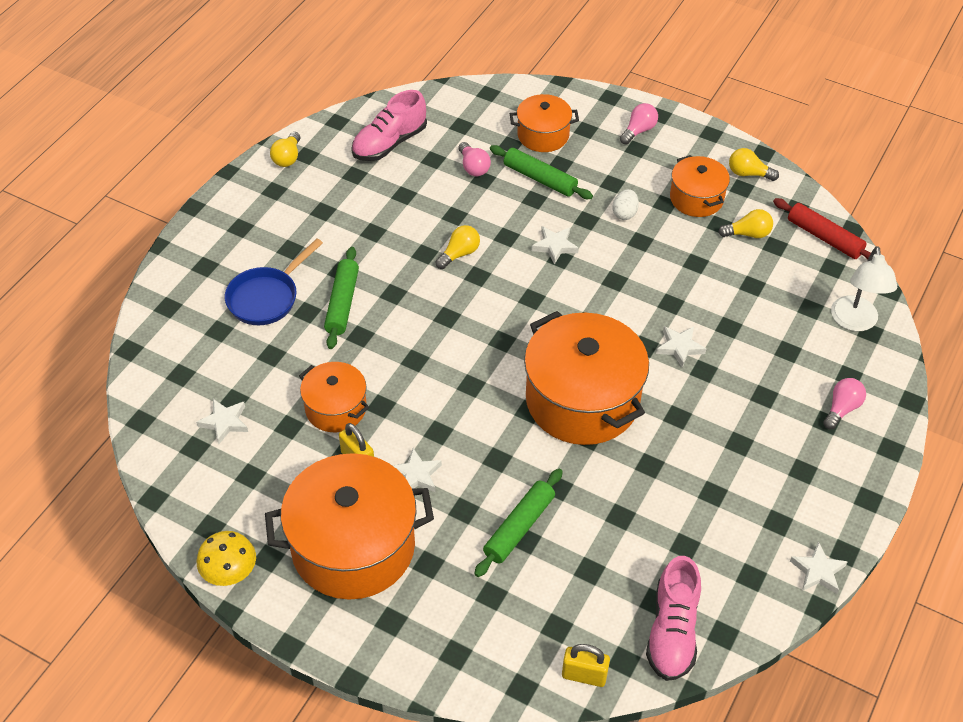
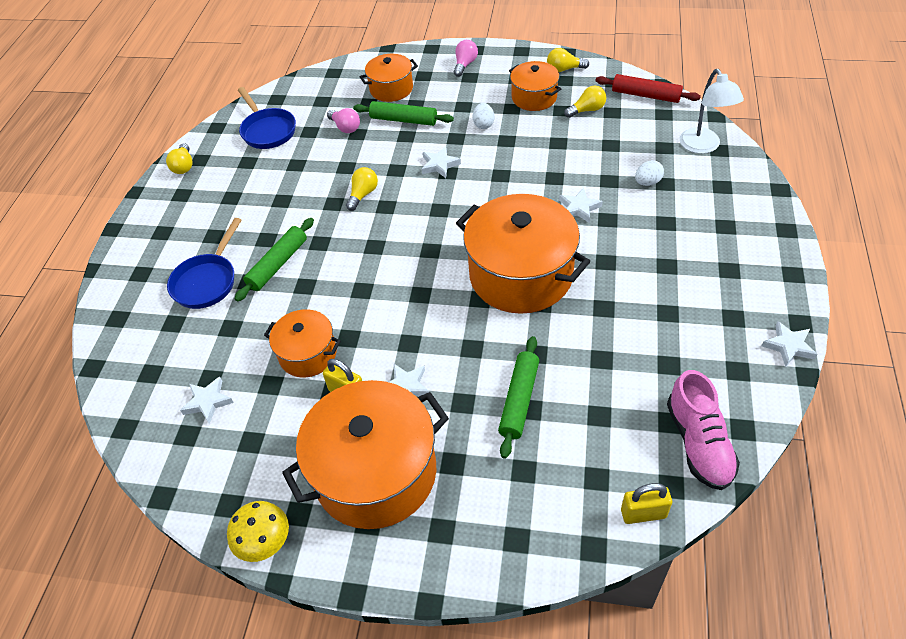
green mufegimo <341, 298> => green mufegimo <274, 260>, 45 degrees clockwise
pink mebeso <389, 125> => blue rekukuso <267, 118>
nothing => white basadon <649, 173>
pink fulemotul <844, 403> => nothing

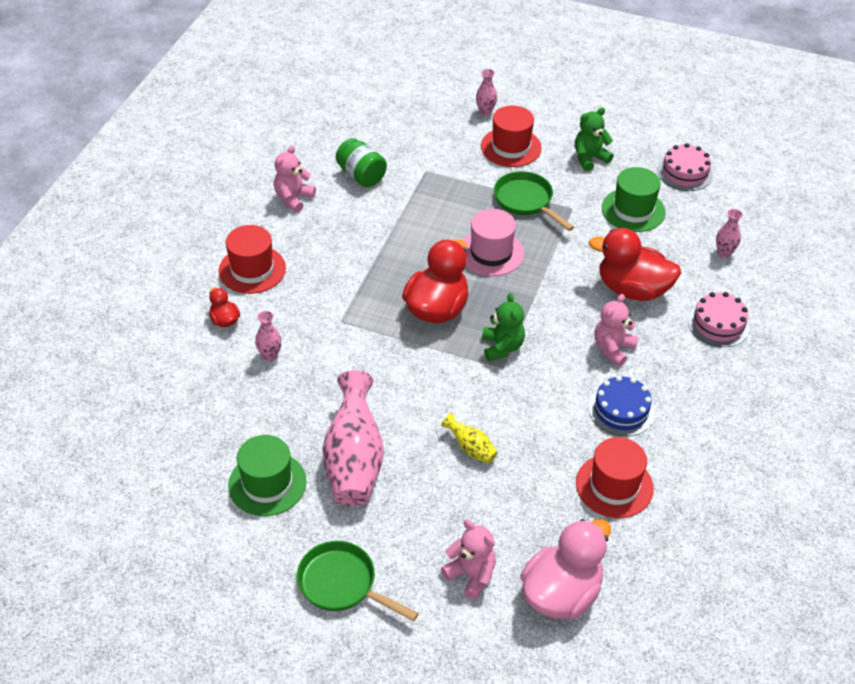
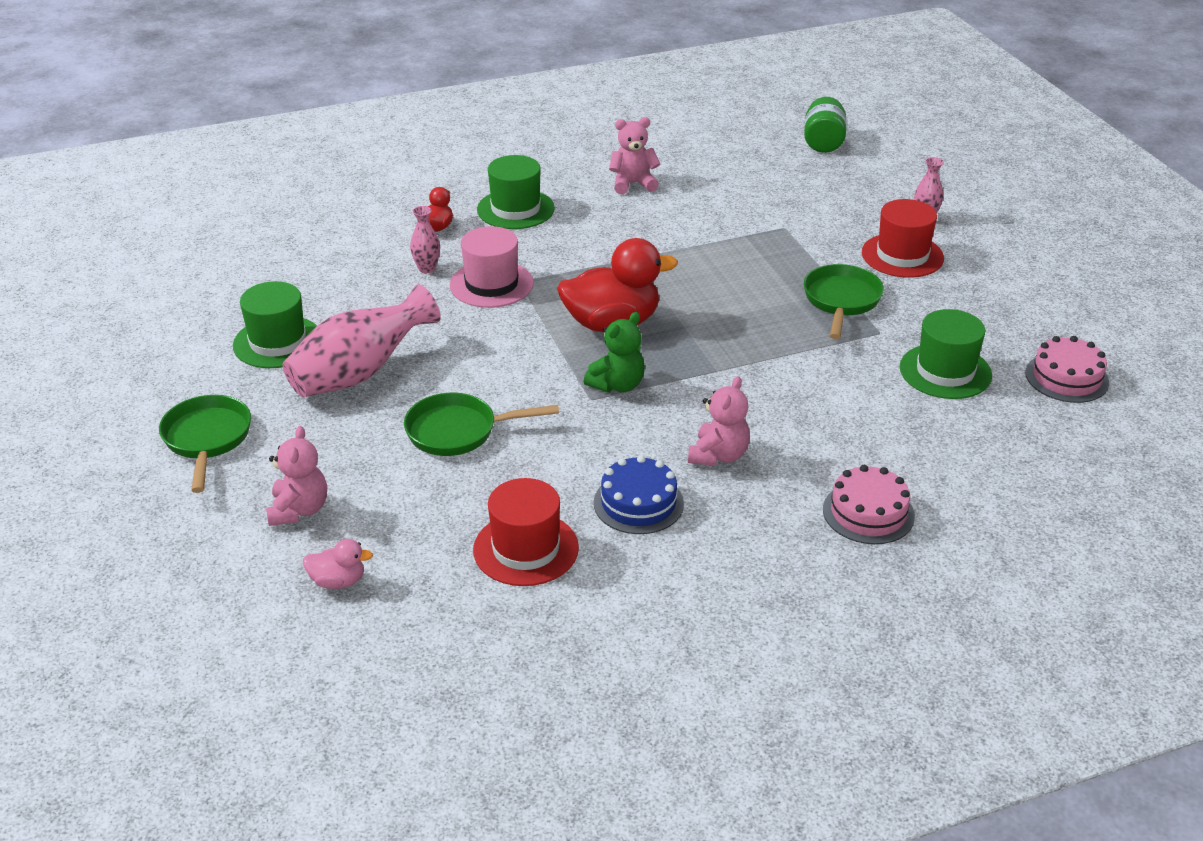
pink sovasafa <565, 569> => pink sovasafa <338, 564>, x0.47
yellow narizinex <469, 438> => green rekukuso <481, 424>
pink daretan <493, 242> => pink daretan <492, 267>, moved
red daretan <252, 259> => green daretan <516, 192>
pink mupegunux <616, 330> => pink mupegunux <719, 421>, 120 degrees clockwise
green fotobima <361, 162> => green fotobima <825, 125>, moved
green mupegunux <594, 139> => nothing
red sovasafa <635, 264> => nothing
pink narizinex <729, 233> => nothing

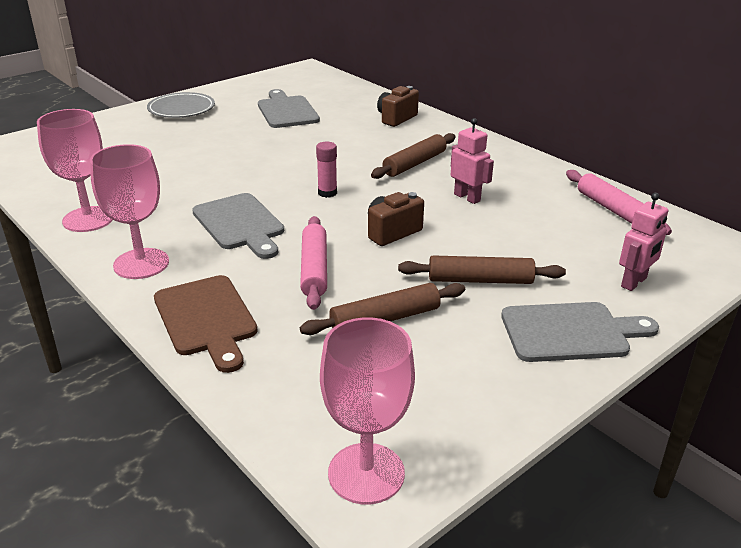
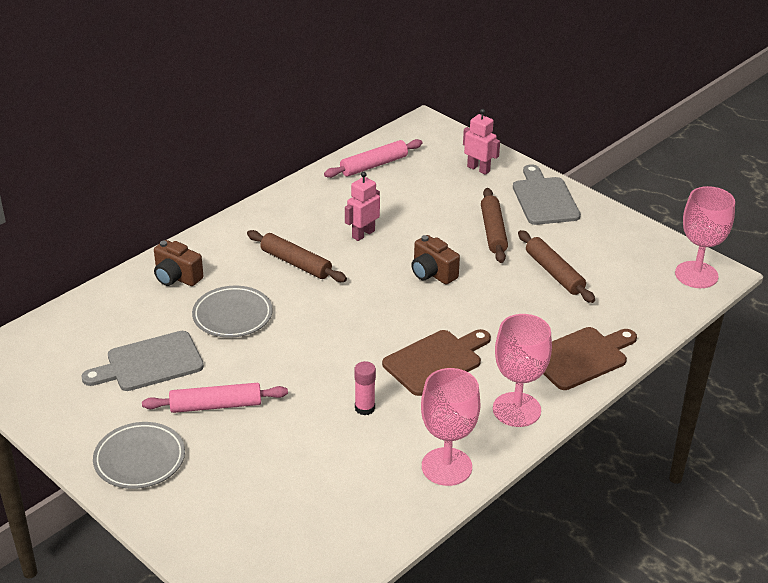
pink mufegimo <313, 263> => pink mufegimo <215, 398>, moved
nothing => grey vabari <232, 312>
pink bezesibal <326, 170> => pink bezesibal <365, 388>, moved
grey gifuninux <238, 226> => brown gifuninux <436, 362>

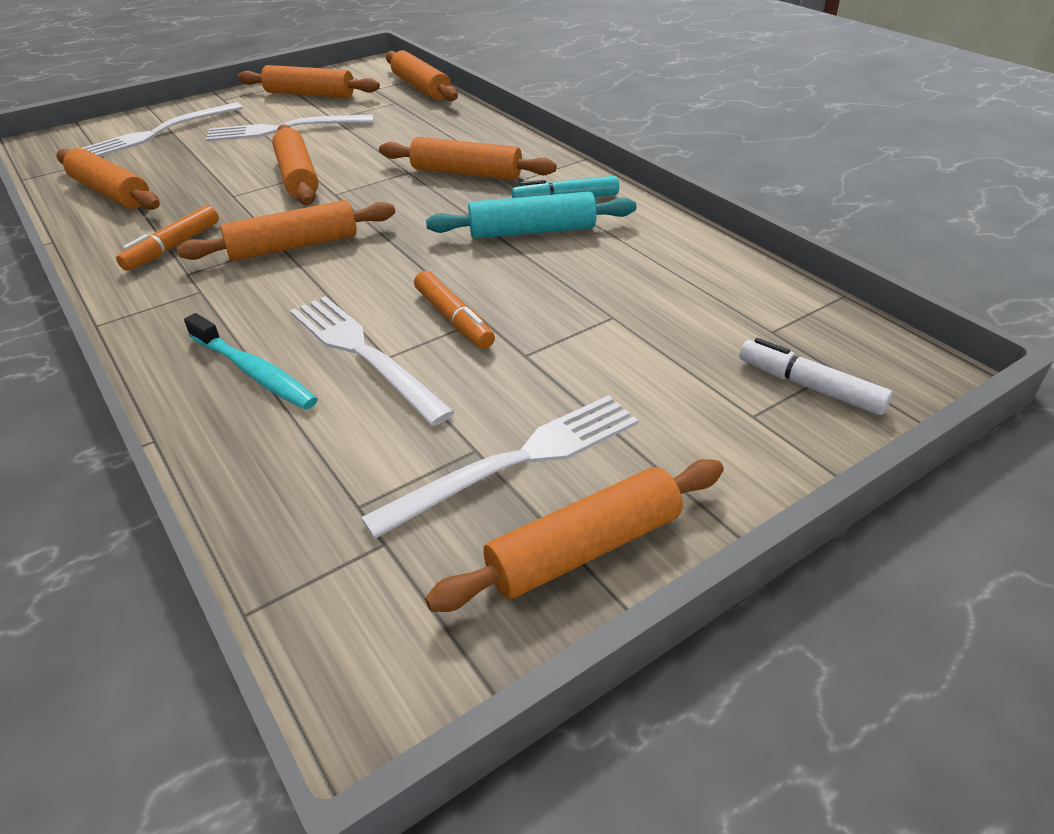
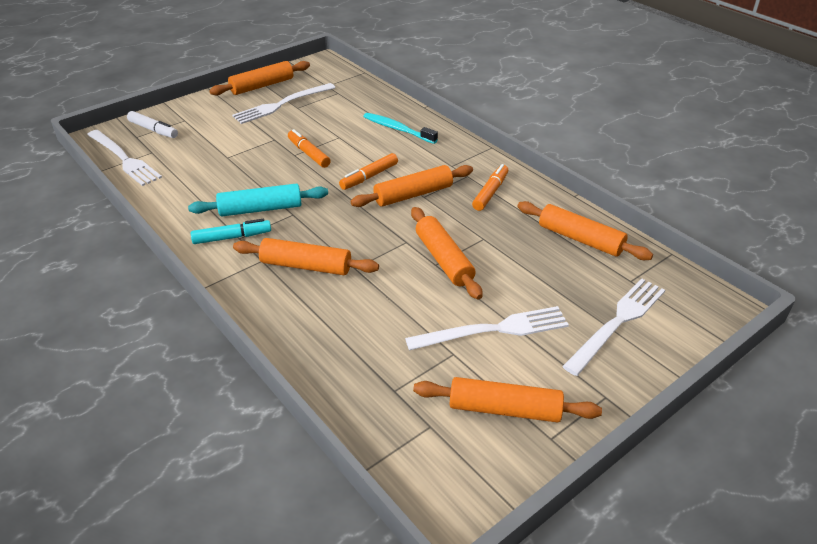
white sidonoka <372, 361> => white sidonoka <124, 158>, moved
nothing => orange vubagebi <368, 171>
orange mufegimo <422, 75> => nothing

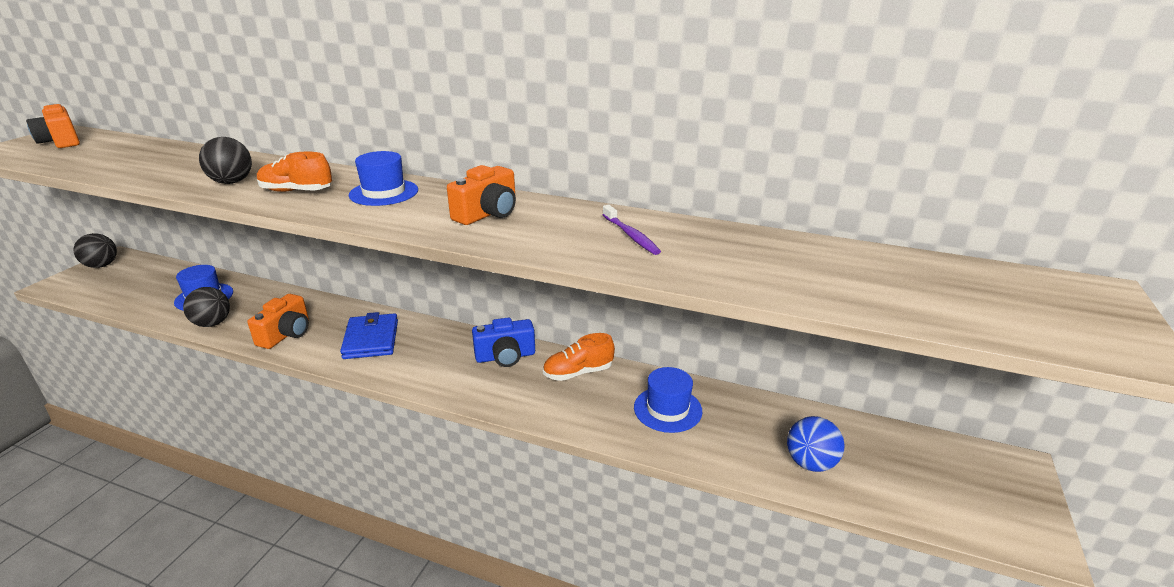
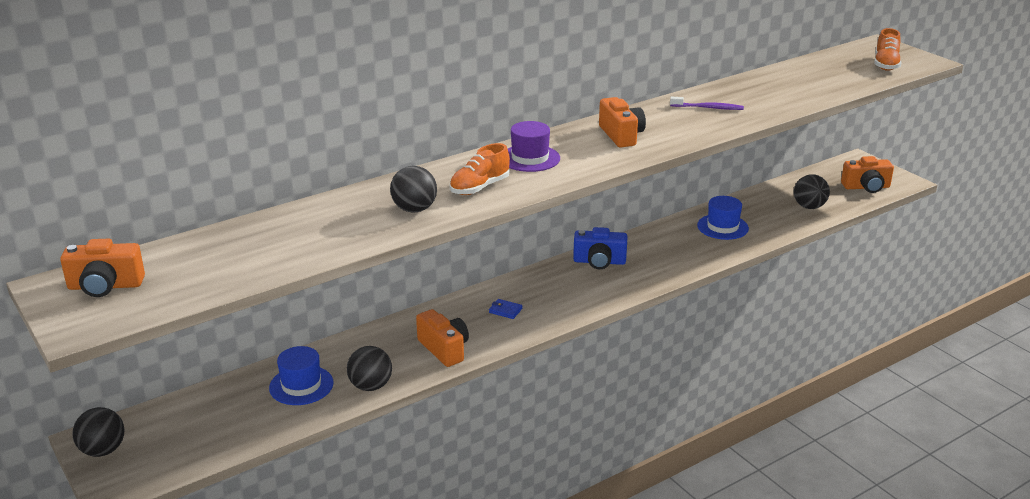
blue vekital <369, 335> => blue vekital <506, 309>, x0.46
blue daretan <383, 178> => purple daretan <534, 146>
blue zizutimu <503, 342> => blue zizutimu <600, 248>, 75 degrees clockwise
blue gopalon <816, 444> => black gopalon <812, 191>
nothing => orange zizutimu <867, 174>
orange mebeso <579, 357> => orange mebeso <887, 49>, moved

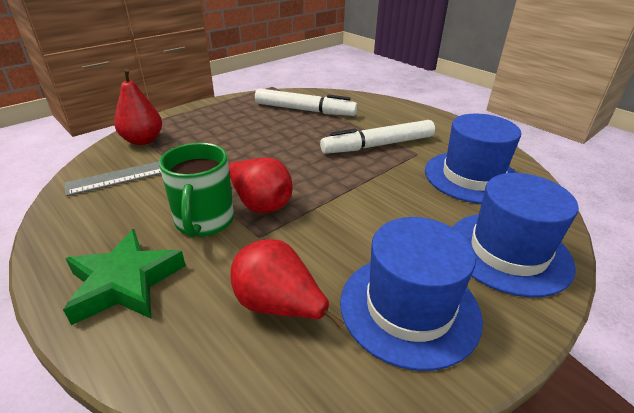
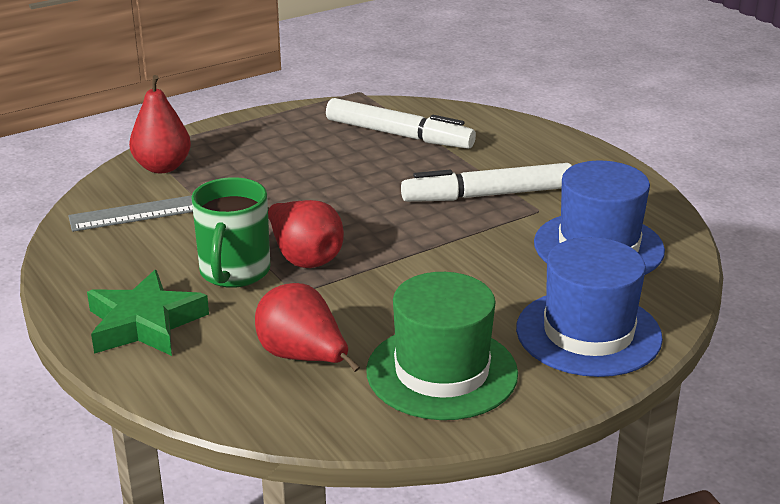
blue daretan <411, 294> => green daretan <442, 346>

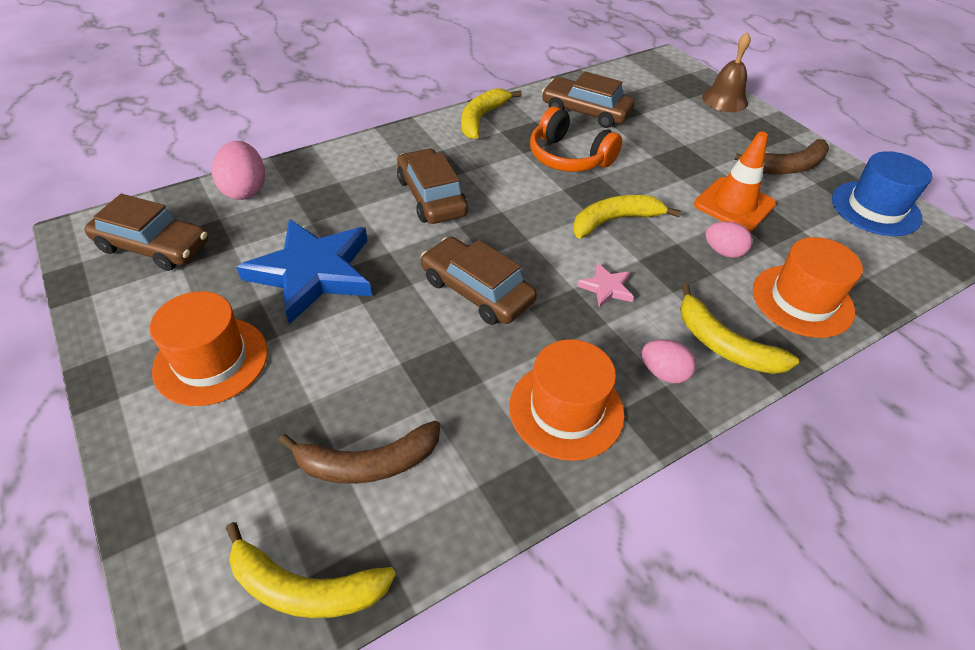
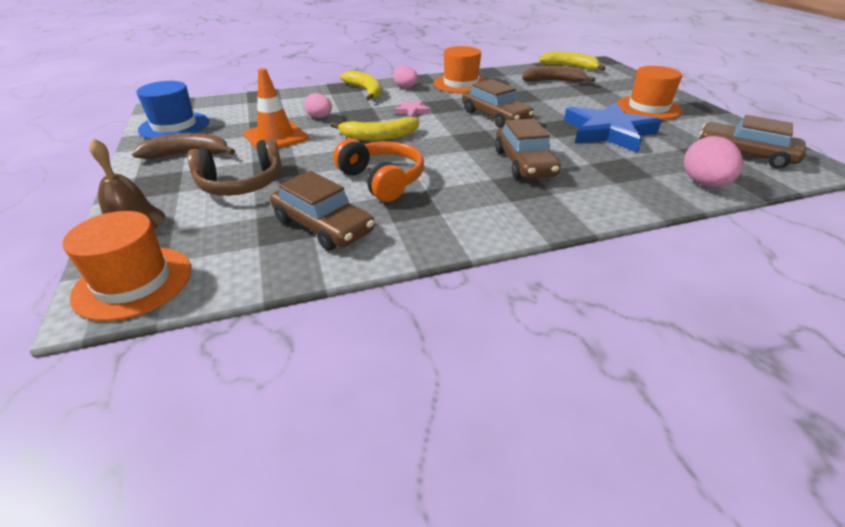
orange daretan <808, 287> => orange daretan <126, 266>, moved
nothing => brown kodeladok <235, 167>
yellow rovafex <491, 113> => nothing

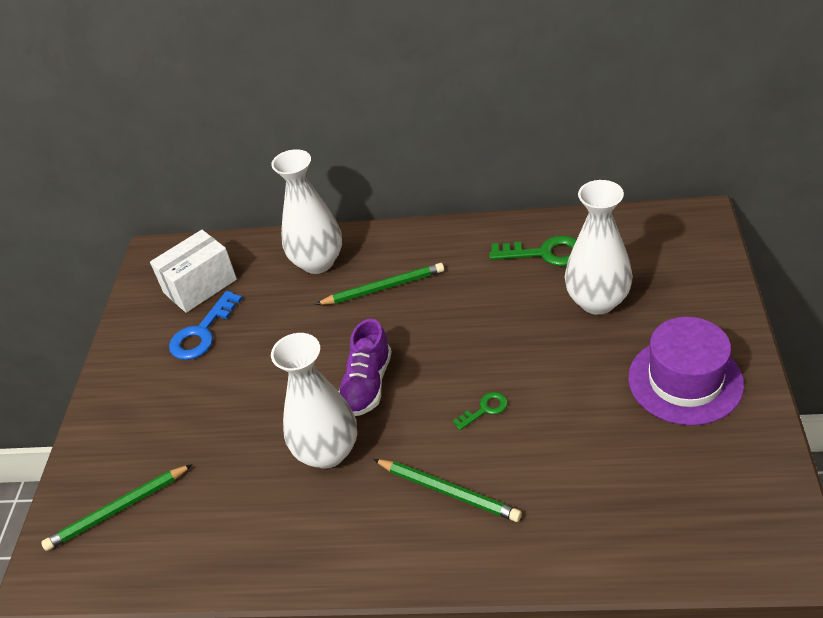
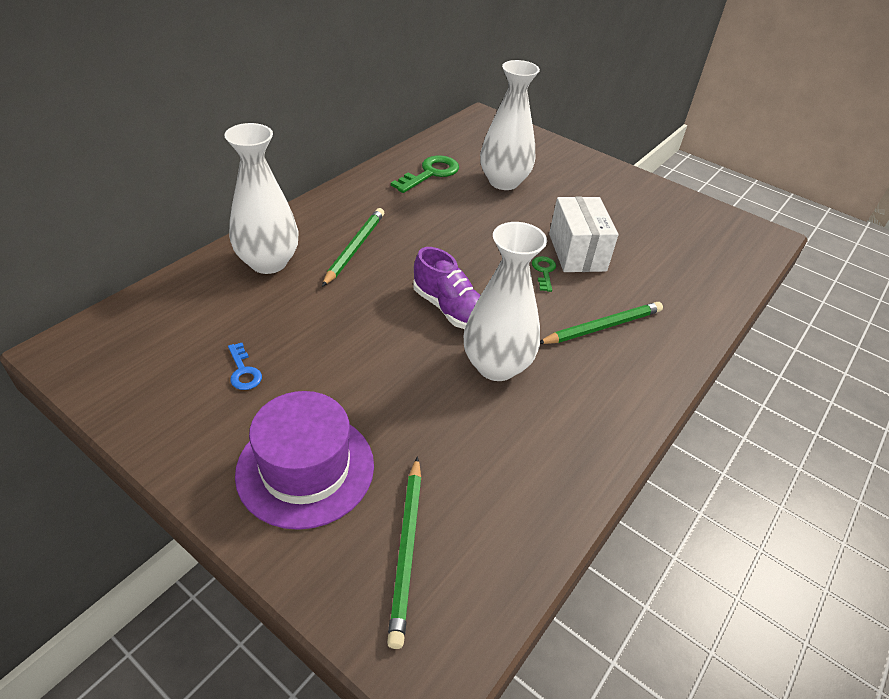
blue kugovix <206, 325> => blue kugovix <245, 366>, x0.56
purple daretan <686, 371> => purple daretan <304, 460>, moved
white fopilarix <193, 271> => white fopilarix <583, 234>, moved

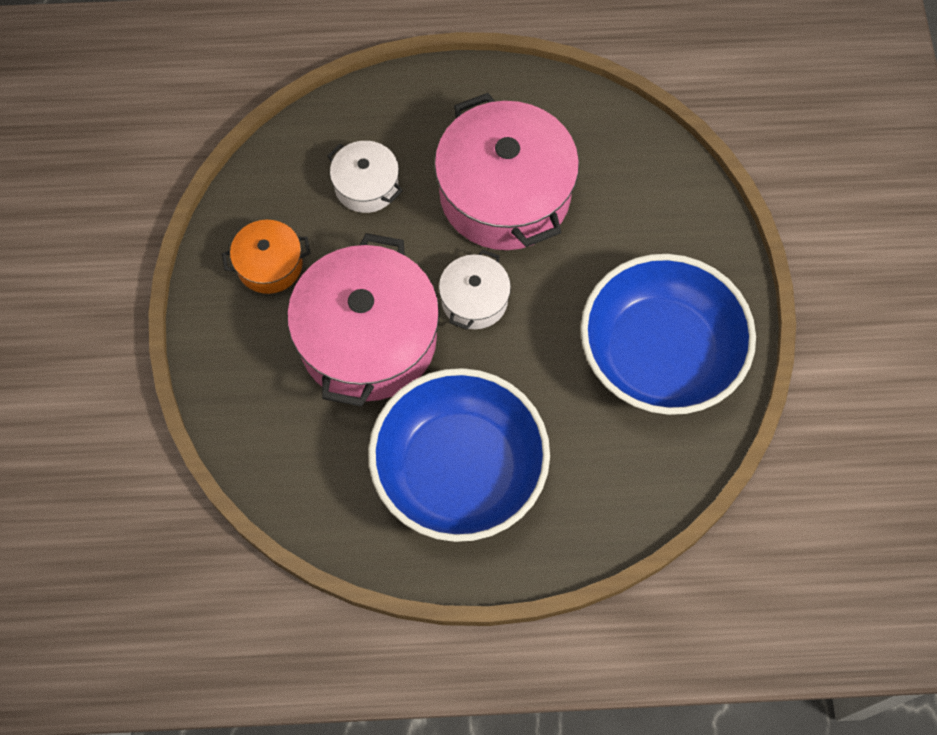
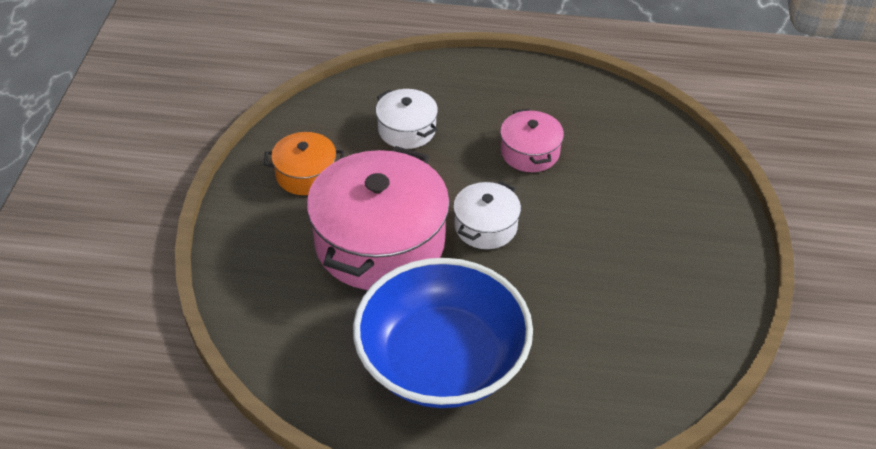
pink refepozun <506, 171> => pink refepozun <532, 140>, x0.49
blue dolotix <668, 334> => nothing

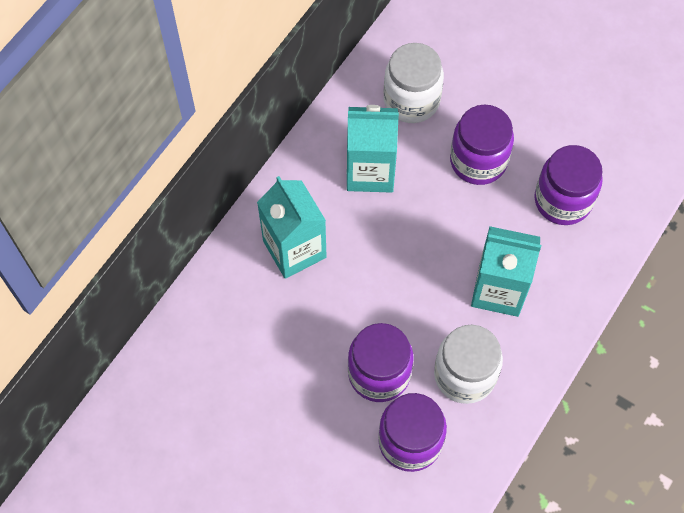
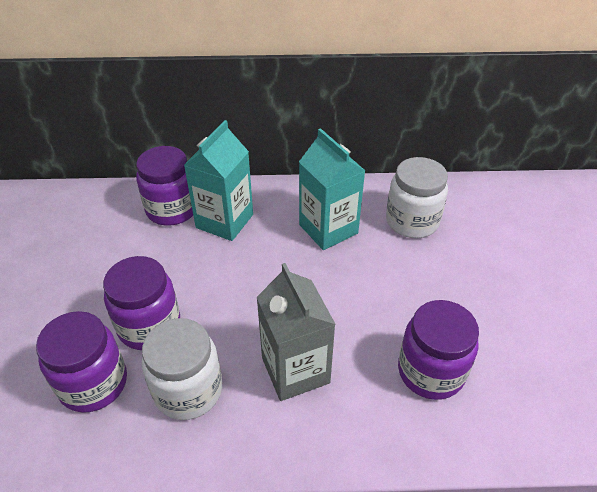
purple fotobima <482, 145> => purple fotobima <164, 186>, moved
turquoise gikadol <506, 271> => grey gikadol <296, 332>

